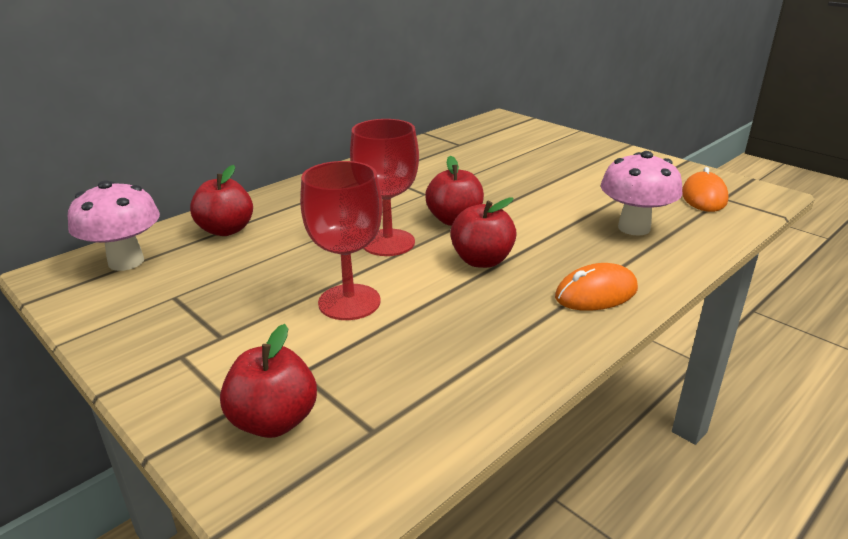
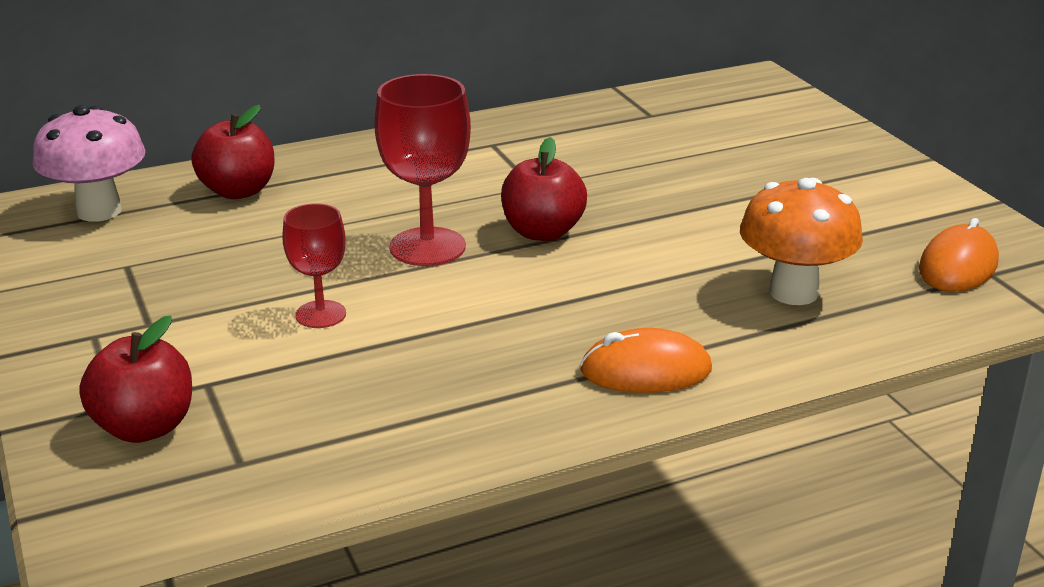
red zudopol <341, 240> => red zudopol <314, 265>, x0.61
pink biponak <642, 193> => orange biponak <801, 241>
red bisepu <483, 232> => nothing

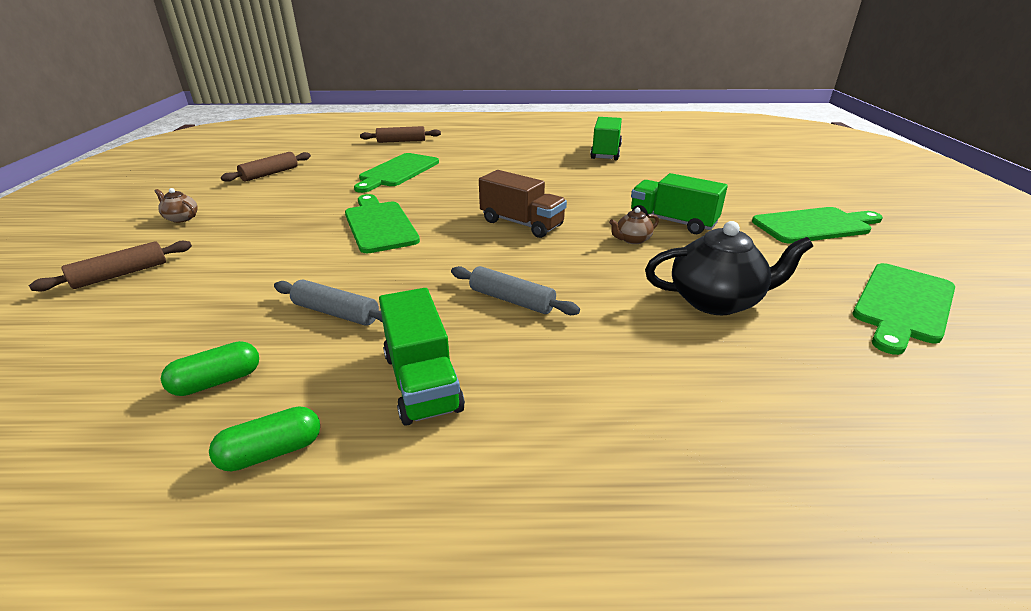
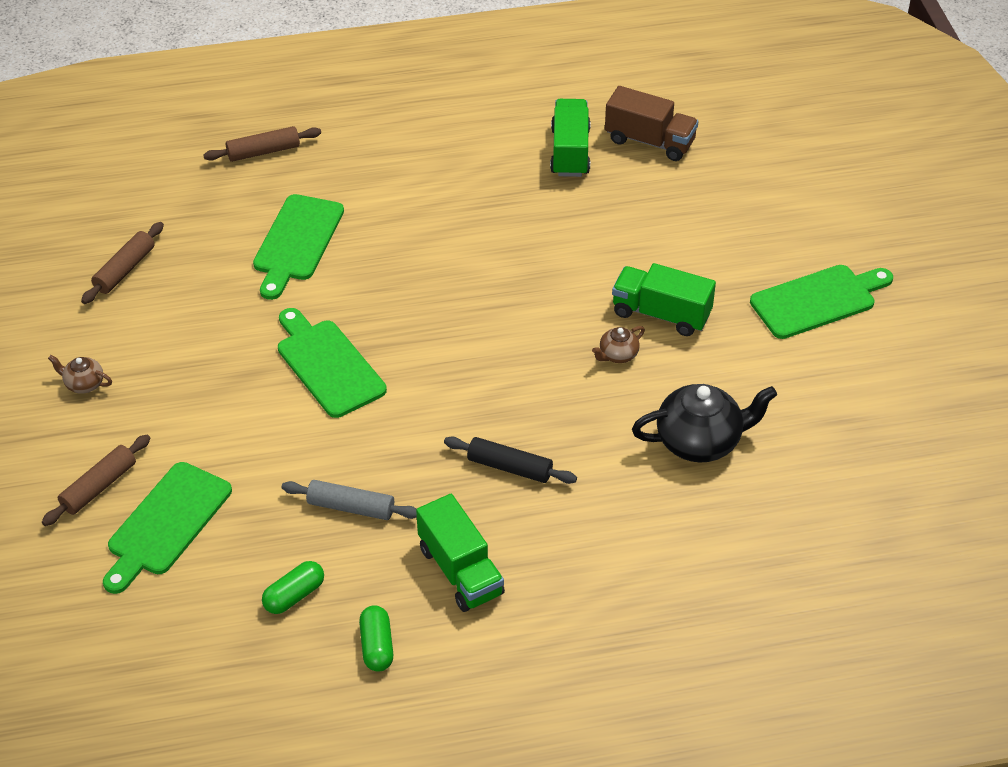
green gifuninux <904, 309> => green gifuninux <167, 528>, moved
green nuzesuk <264, 438> => green nuzesuk <376, 638>, 60 degrees counterclockwise
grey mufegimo <515, 290> => black mufegimo <510, 460>
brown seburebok <523, 204> => brown seburebok <652, 123>, moved

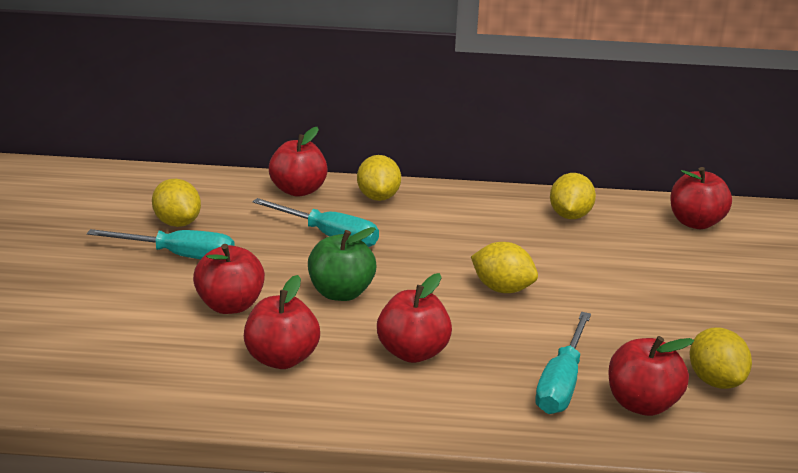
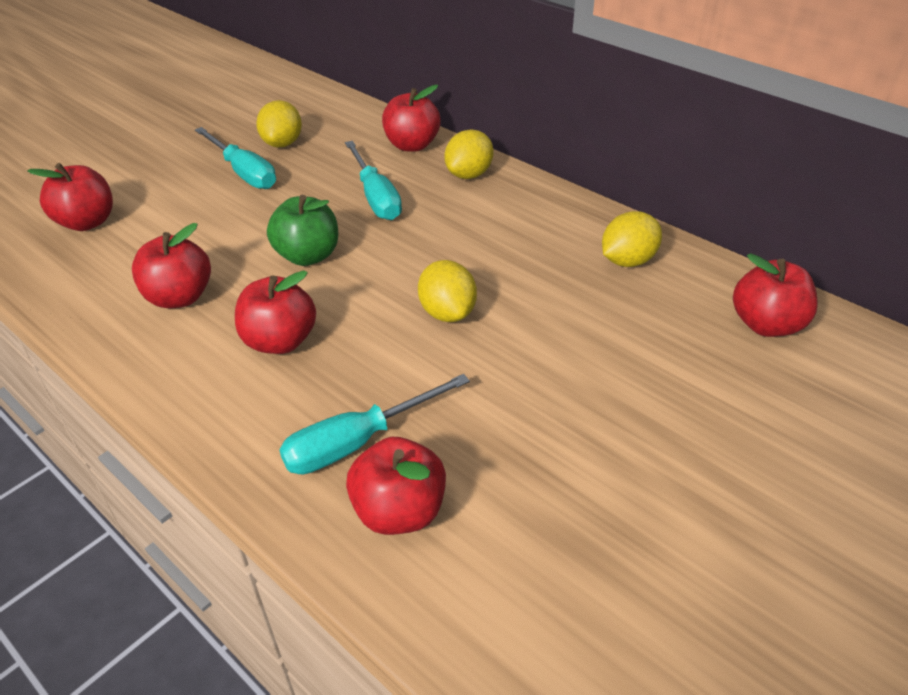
red bisepu <229, 279> => red bisepu <70, 197>, moved
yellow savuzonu <720, 358> => nothing

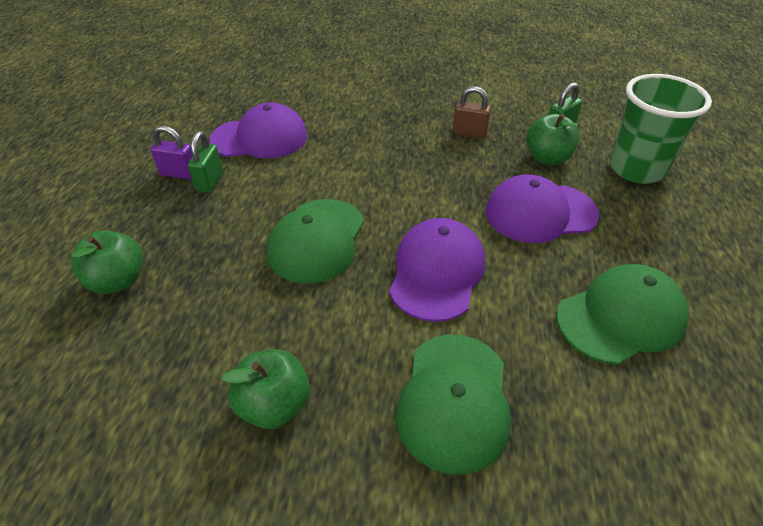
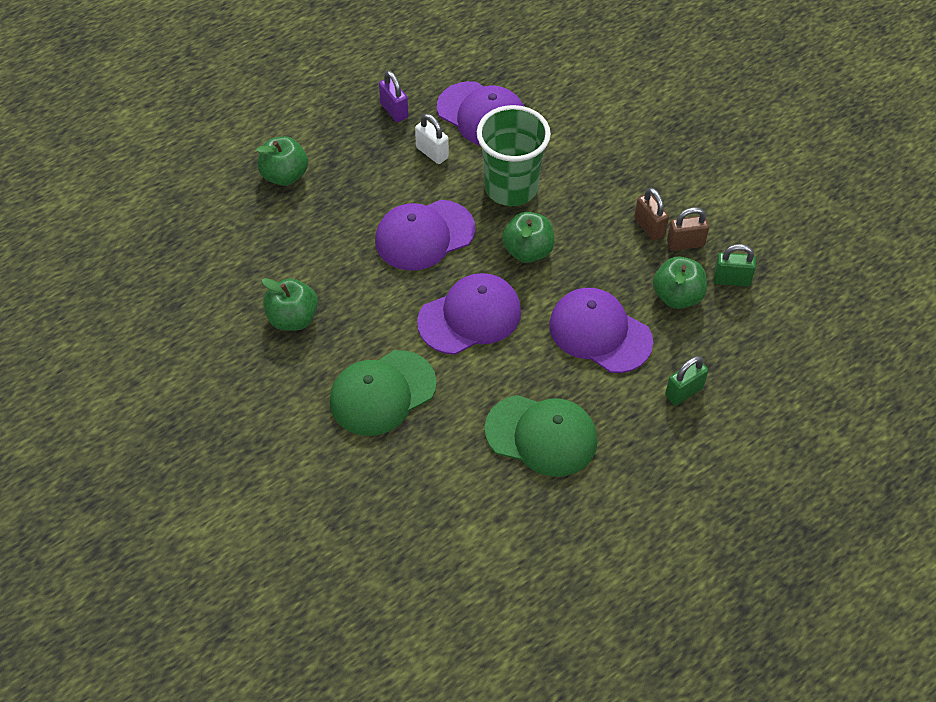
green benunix <315, 241> => purple benunix <425, 235>
nothing => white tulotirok <432, 139>
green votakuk <661, 129> => green votakuk <514, 155>, moved
nothing => green bisepu <528, 237>
green tulotirok <205, 162> => green tulotirok <686, 380>, moved
nothing => brown tulotirok <688, 229>

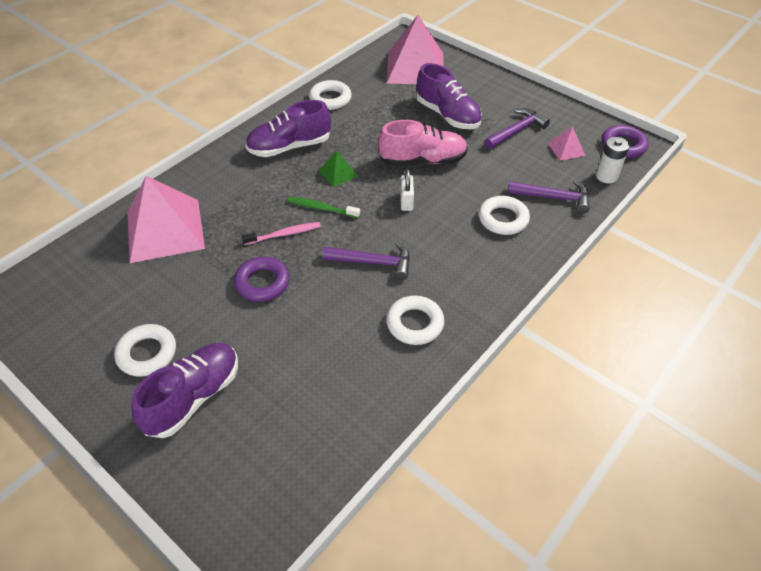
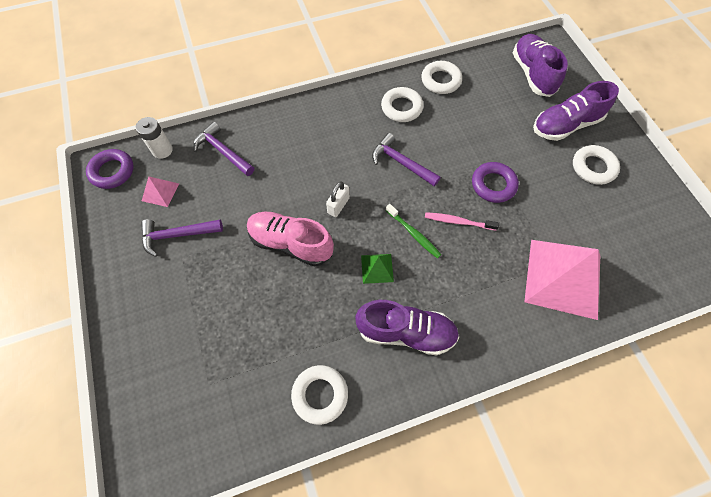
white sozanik <504, 215> => white sozanik <442, 77>, moved
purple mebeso <449, 96> => purple mebeso <540, 65>, moved
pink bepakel <415, 49> => nothing

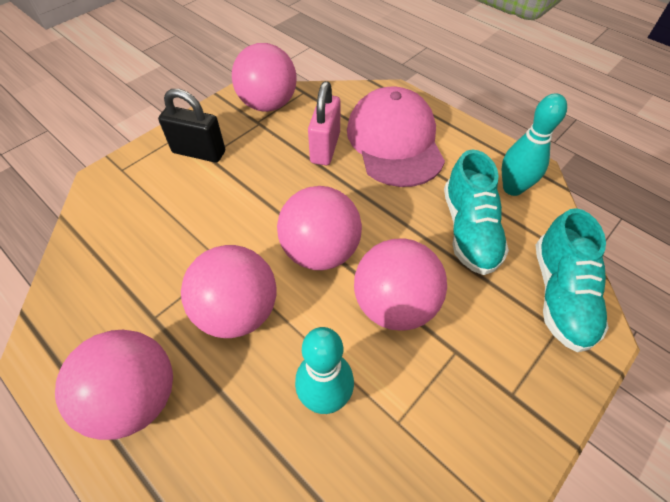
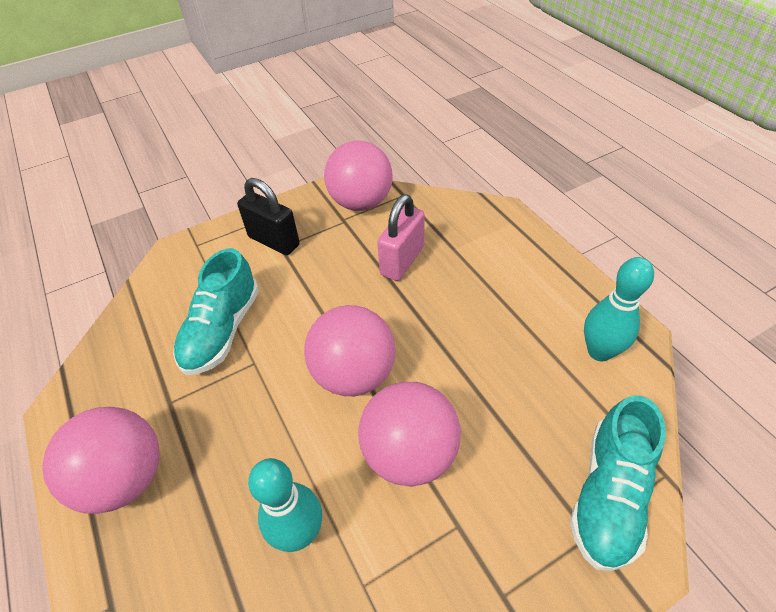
turquoise mebeso <476, 212> => turquoise mebeso <216, 311>, moved
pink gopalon <228, 291> => nothing
pink benunix <396, 136> => nothing

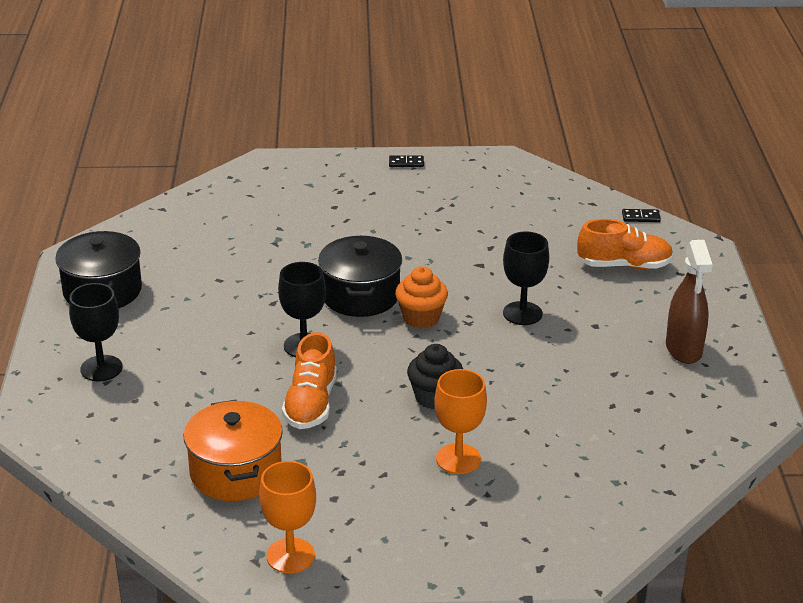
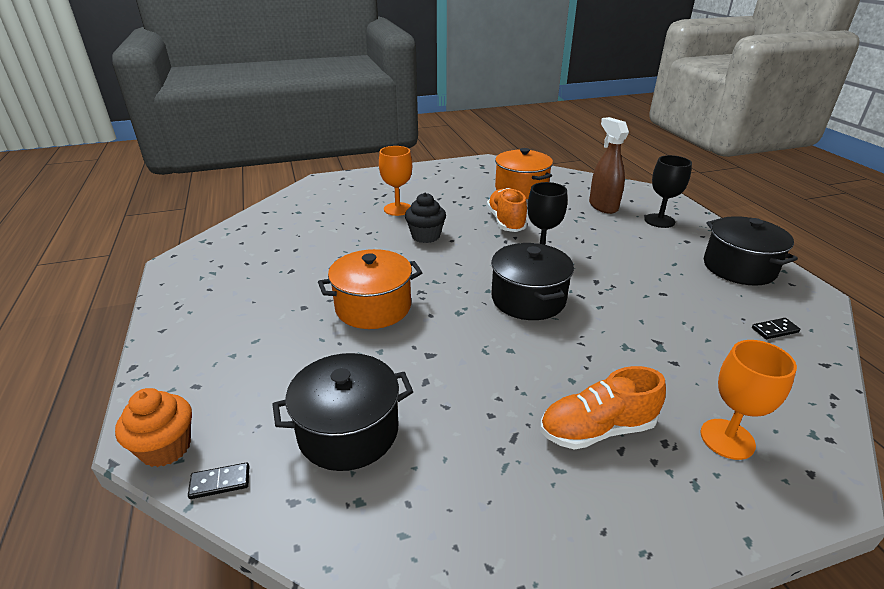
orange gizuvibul <421, 297> => orange gizuvibul <153, 427>, moved
nothing => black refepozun <342, 412>
black zudopol <526, 278> => orange refepozun <370, 289>
orange mebeso <625, 244> => orange mebeso <603, 408>, moved
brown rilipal <689, 302> => brown rilipal <609, 165>, moved
orange zudopol <287, 517> => orange zudopol <748, 400>, moved
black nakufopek <406, 161> => black nakufopek <776, 328>, moved

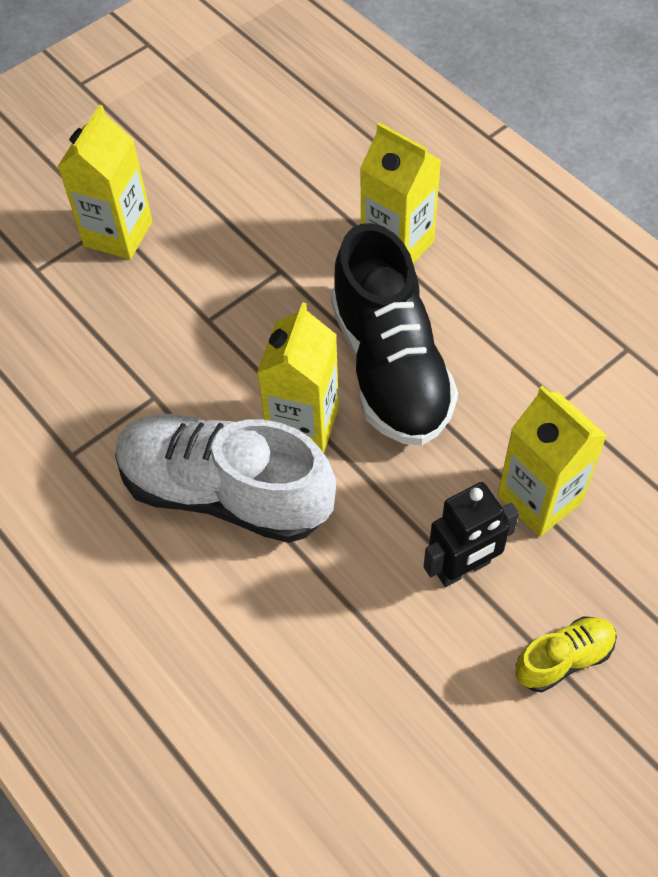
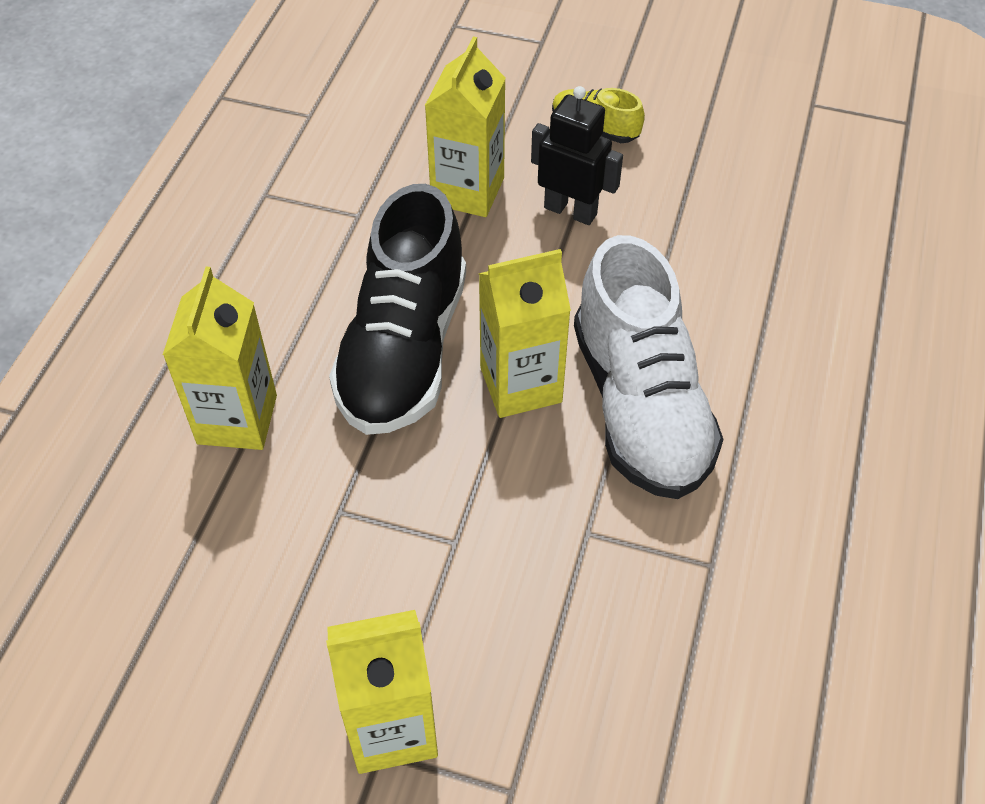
black mebeso <394, 334> => black mebeso <397, 309>, 150 degrees clockwise

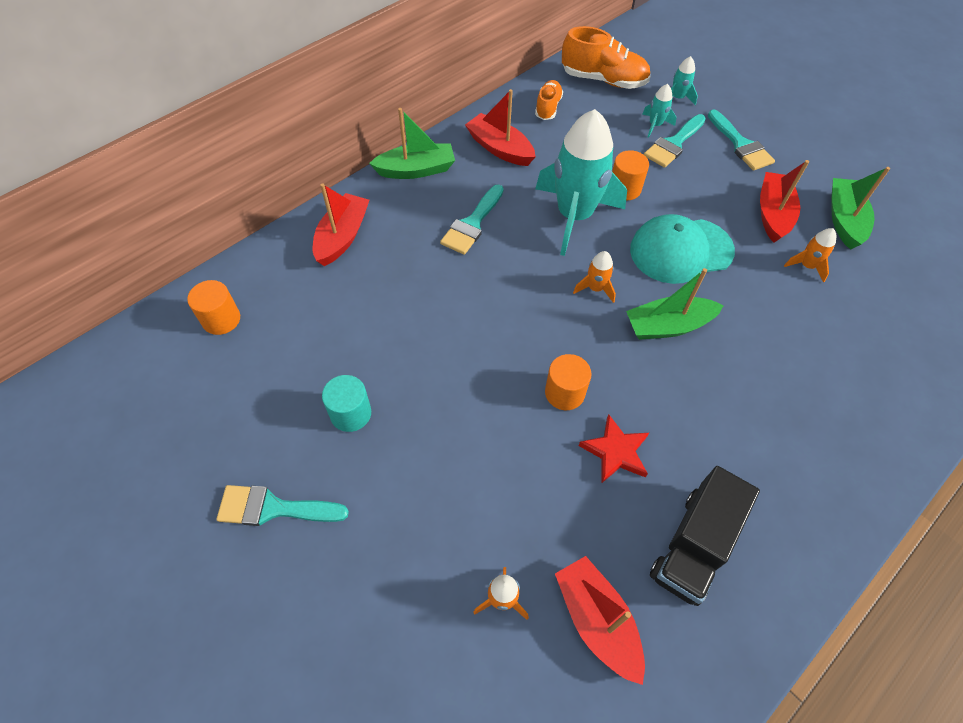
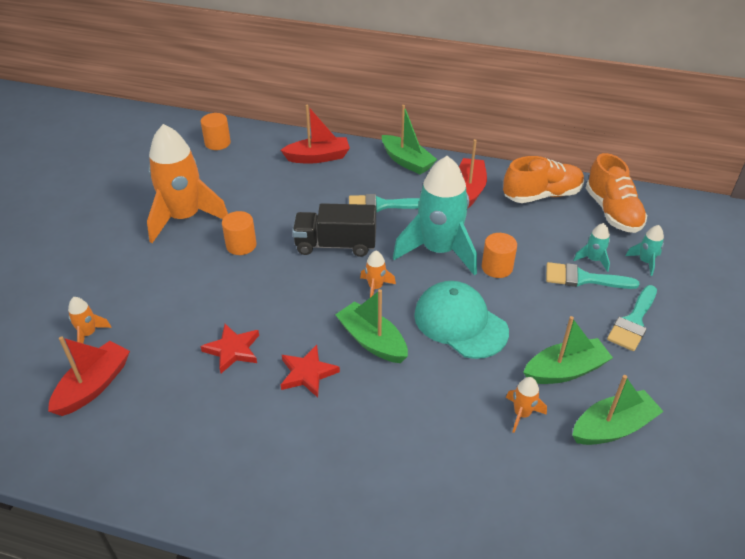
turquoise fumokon <346, 403> => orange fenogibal <187, 183>
orange fumokon <568, 382> => orange fumokon <239, 233>, moved
nothing => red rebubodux <310, 371>
black seburebok <705, 536> => black seburebok <334, 230>, moved
orange mebeso <549, 100> => orange mebeso <543, 179>, x1.71
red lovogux <784, 201> => green lovogux <568, 350>
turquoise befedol <282, 505> => nothing

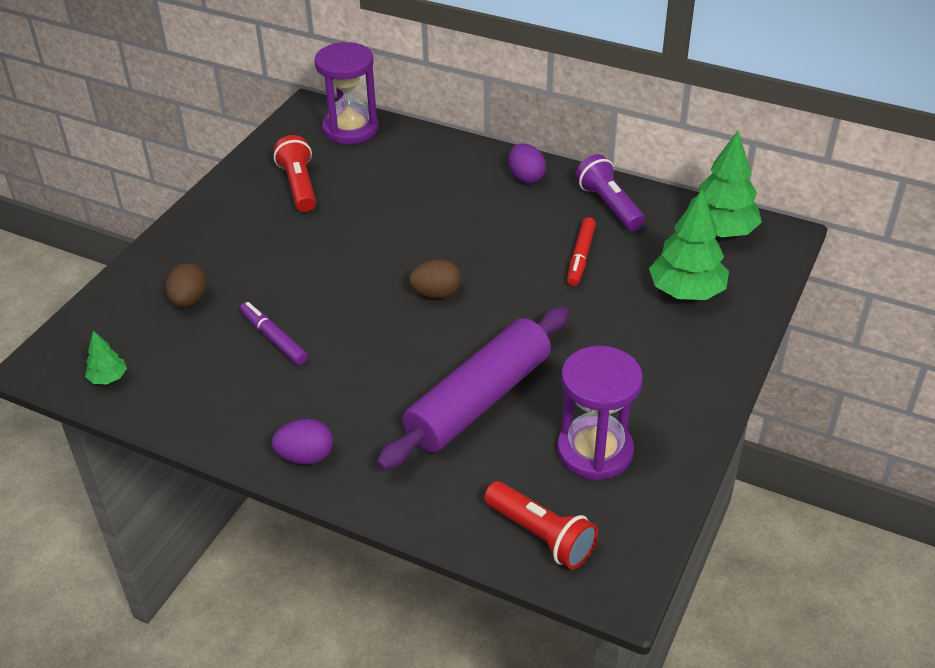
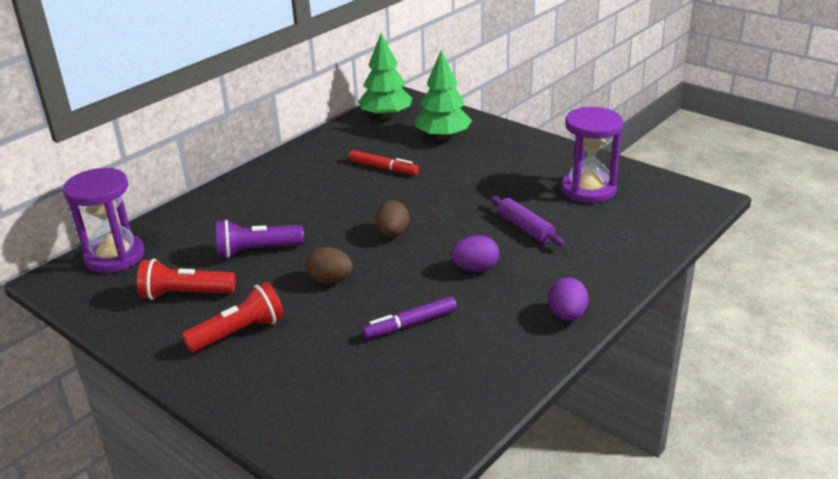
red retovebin <541, 525> => red retovebin <233, 317>, moved
purple retovebin <610, 192> => purple retovebin <260, 239>, moved
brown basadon <186, 285> => brown basadon <329, 265>, moved
purple basadon <527, 163> => purple basadon <475, 253>, moved
purple mufegimo <472, 388> => purple mufegimo <527, 221>, x0.50
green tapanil <106, 357> => nothing

